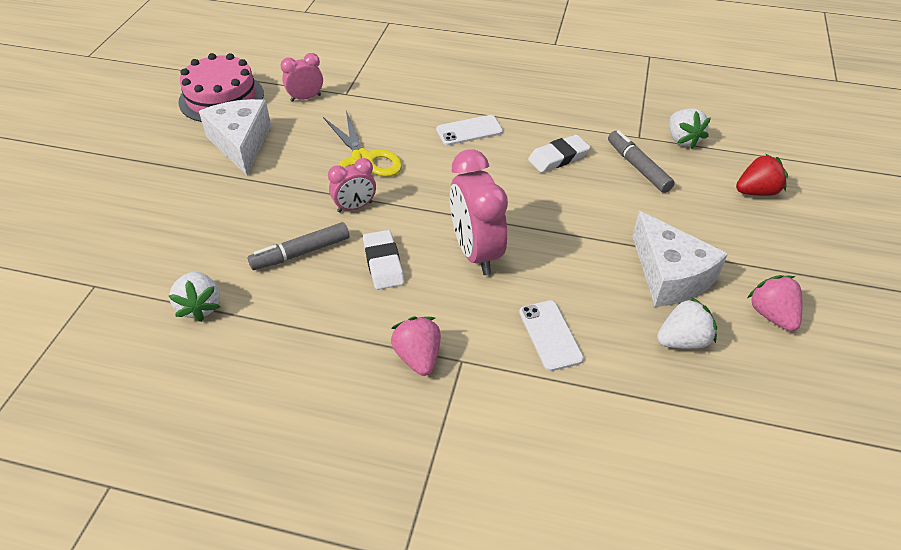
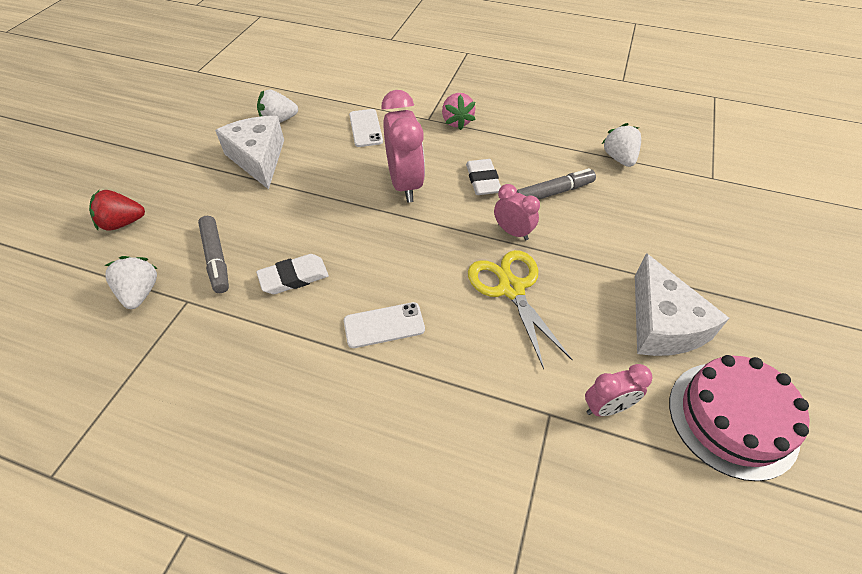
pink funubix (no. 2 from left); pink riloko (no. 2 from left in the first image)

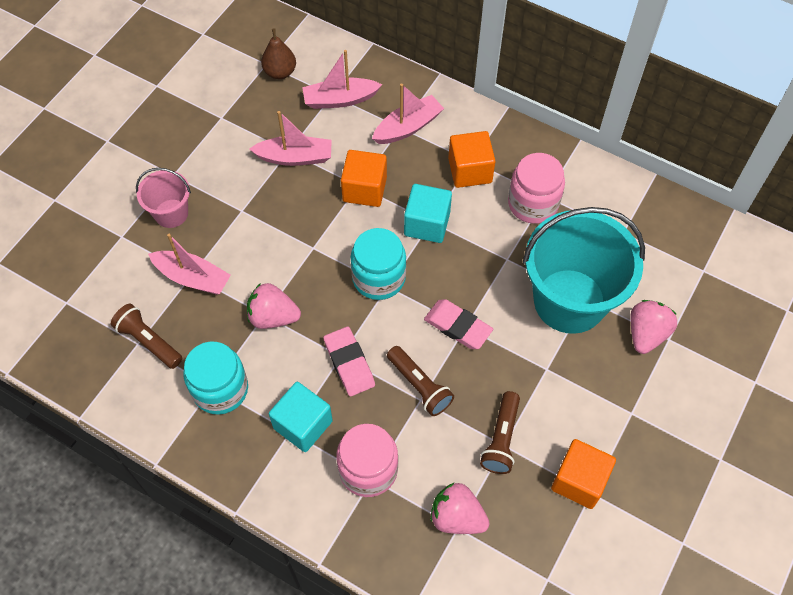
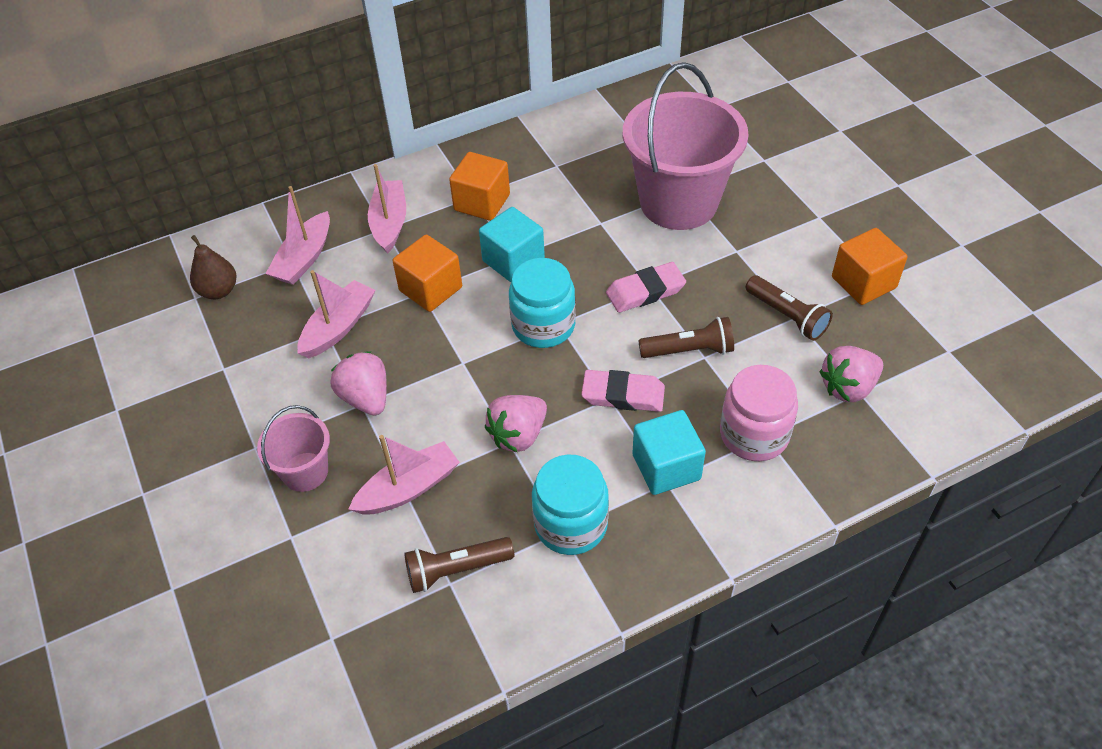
pink riloko (no. 1 from left); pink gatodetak (no. 2 from left); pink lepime (no. 2 from left in the first image)

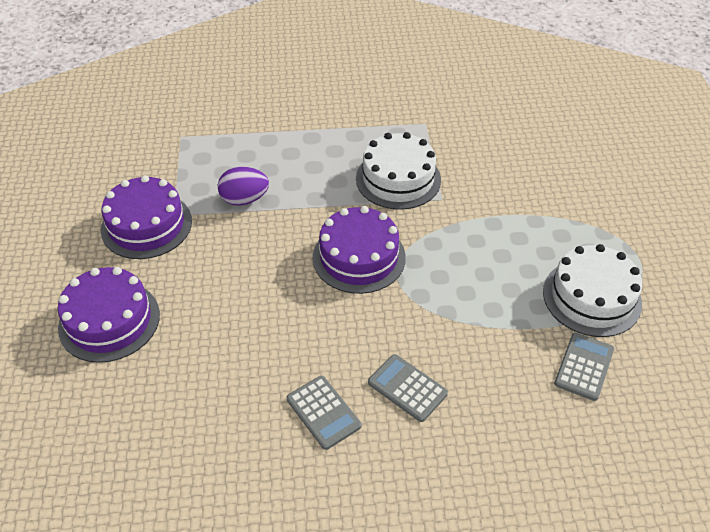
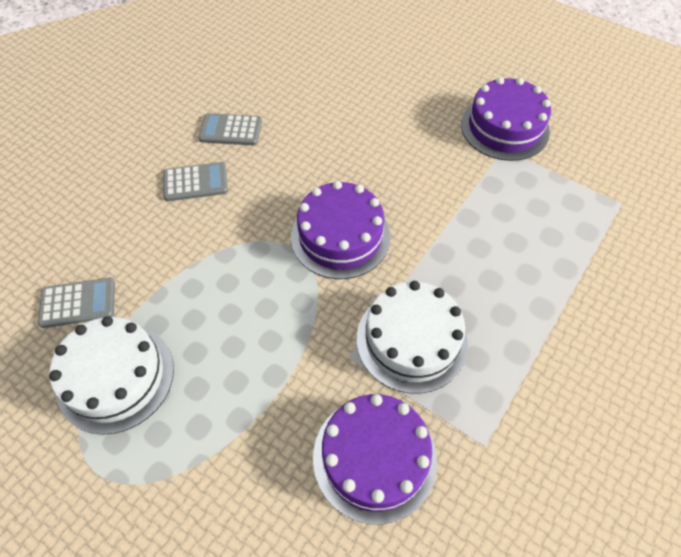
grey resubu (no. 1 from left); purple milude (no. 2 from left); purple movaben

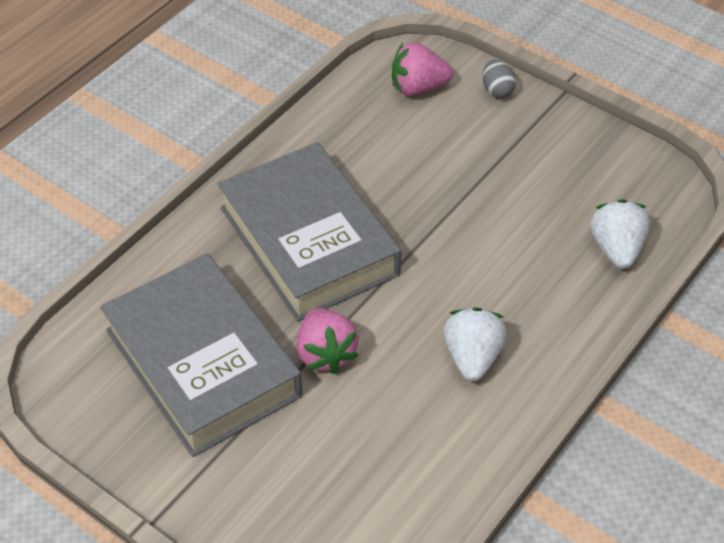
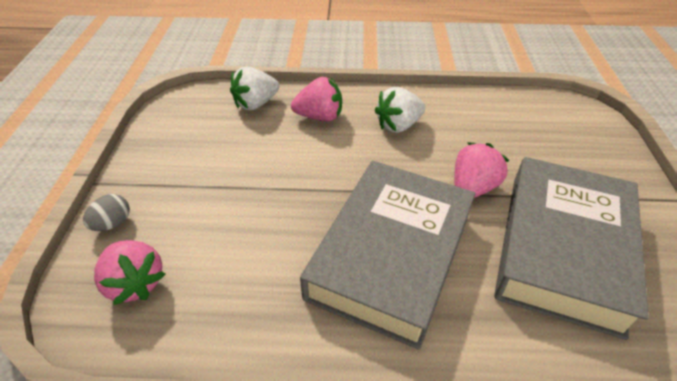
pink riloko (no. 2 from left)

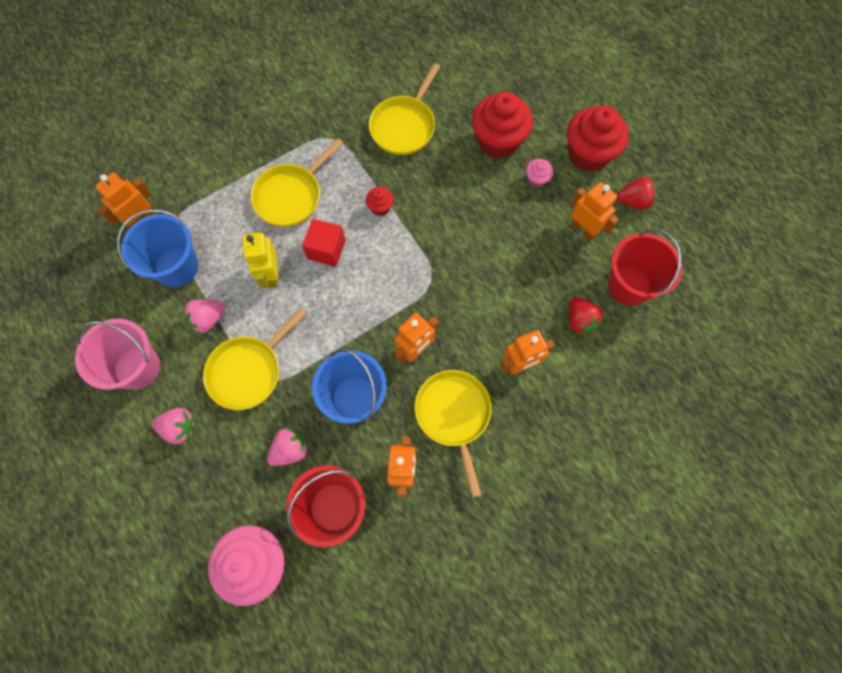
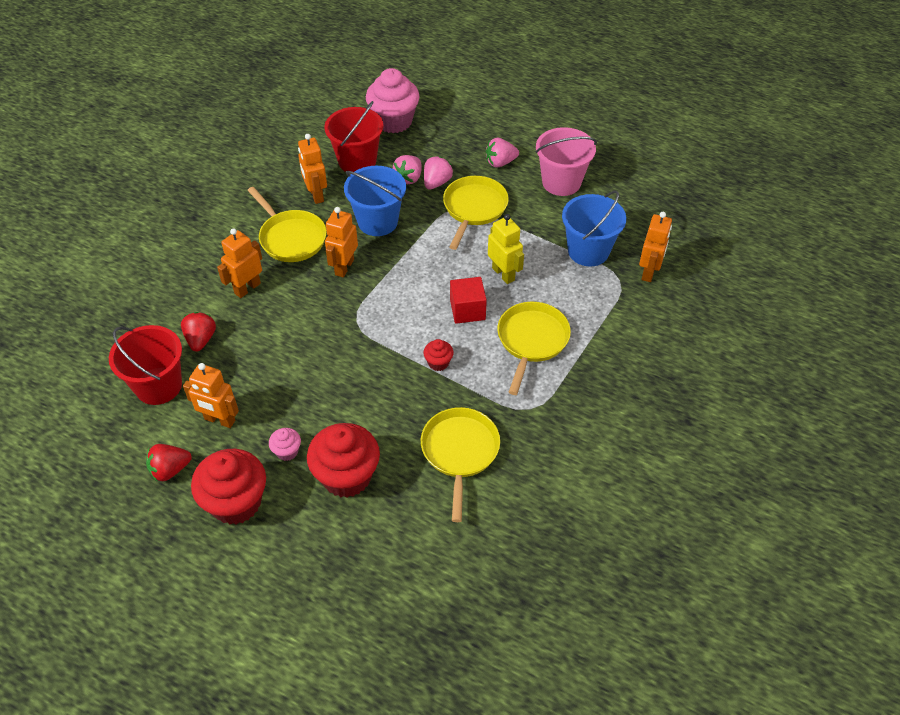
red riloko (no. 2 from left); pink riloko (no. 2 from left)

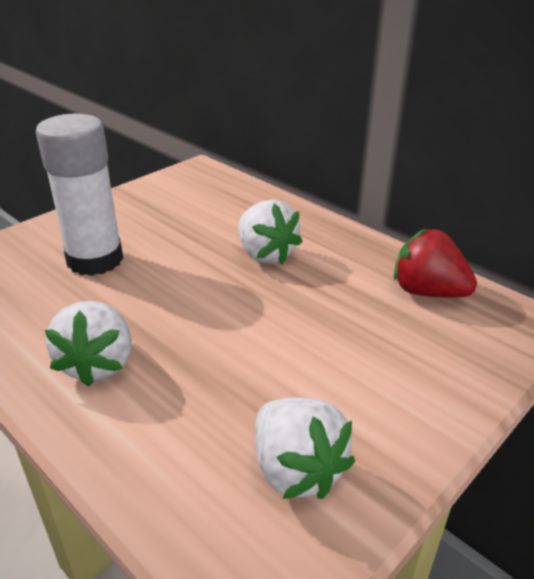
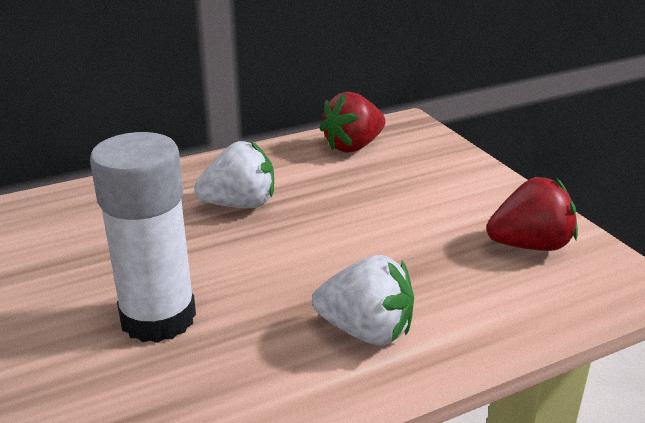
red riloko (no. 2 from left)

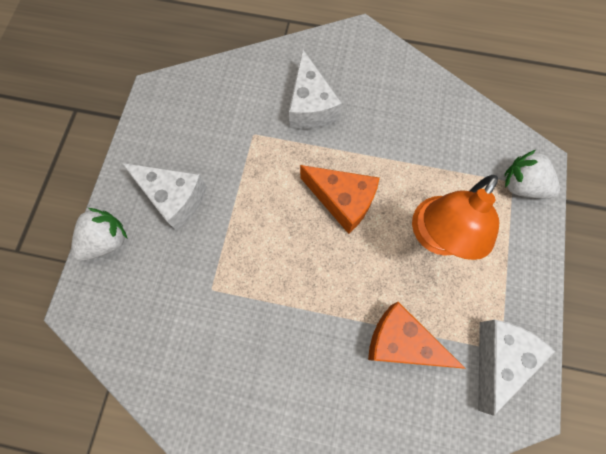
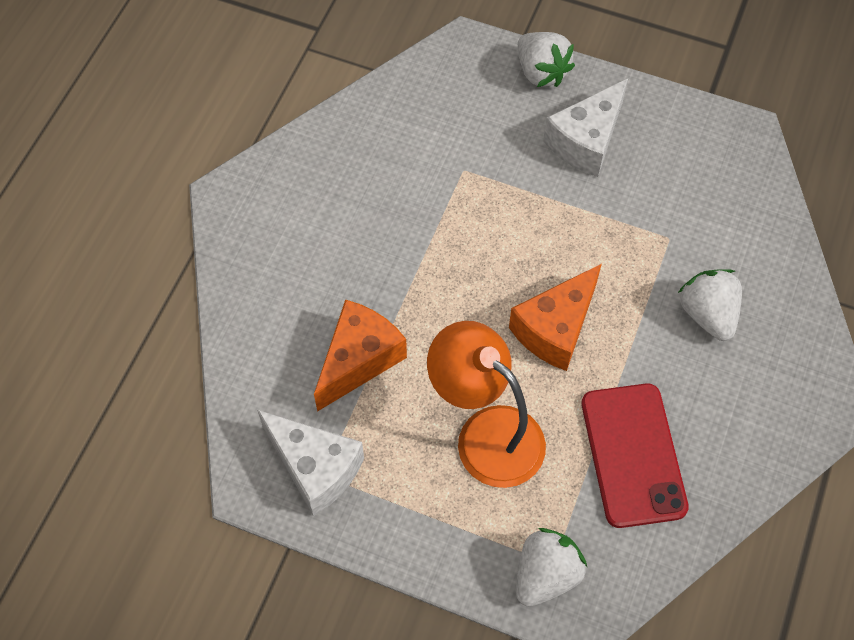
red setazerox; white riloko (no. 3 from left)

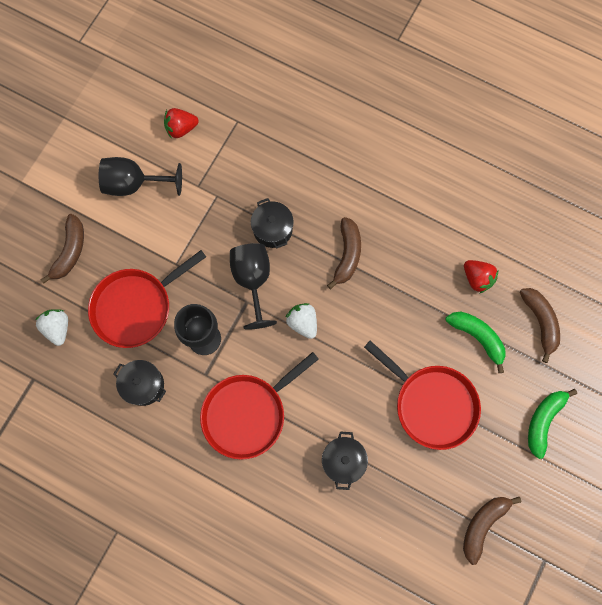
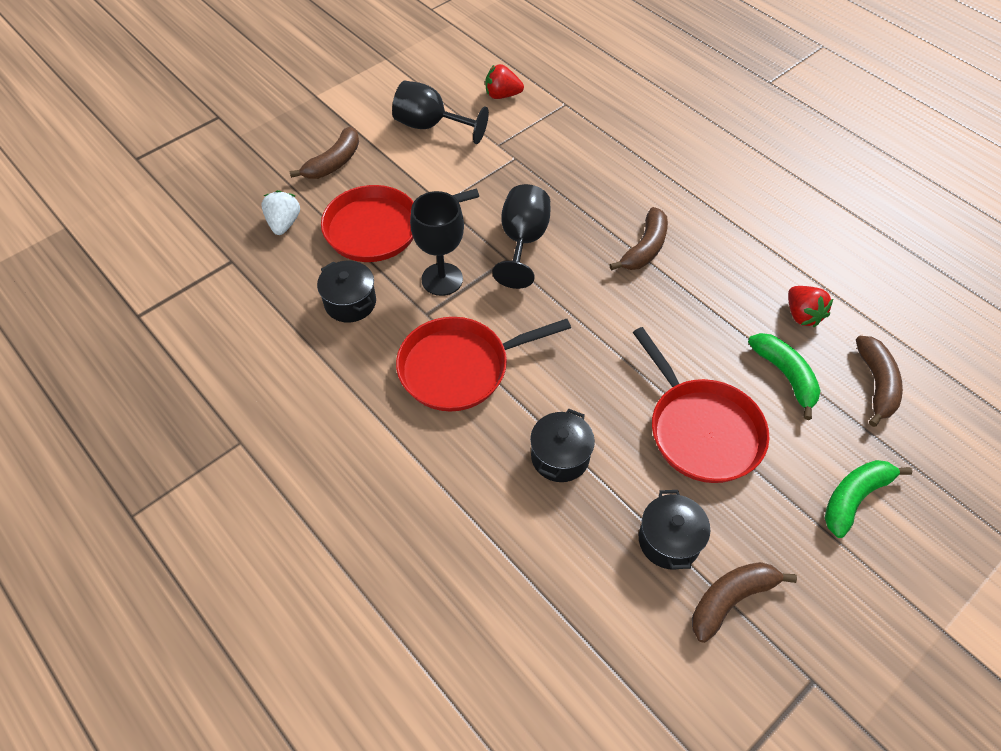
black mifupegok (no. 3 from left); white riloko (no. 2 from left in the first image)

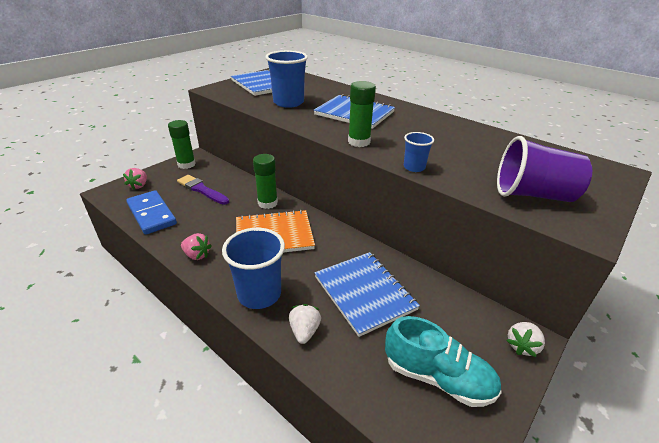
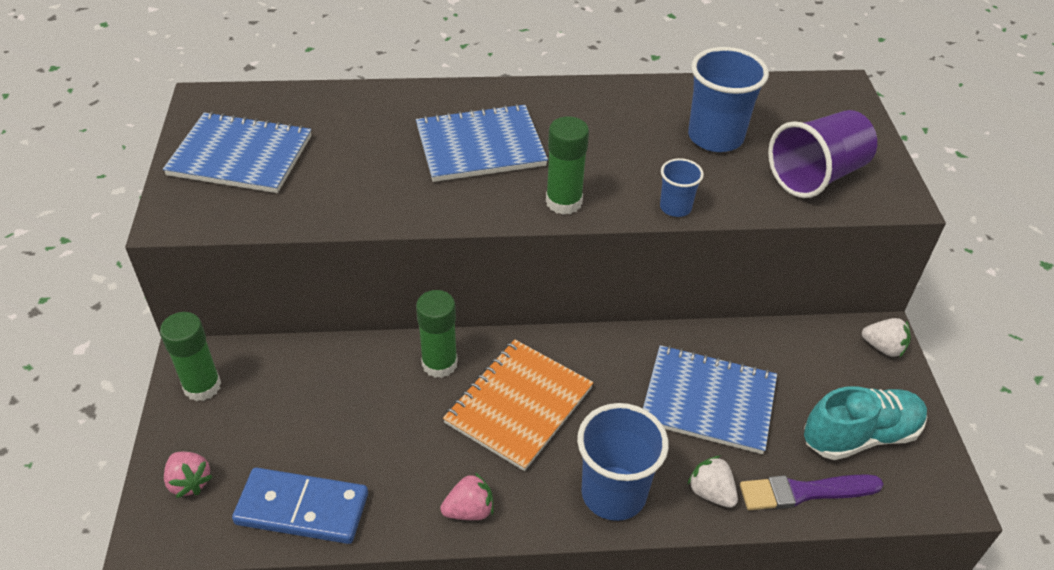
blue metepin (no. 3 from left); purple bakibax; white riloko (no. 2 from left)

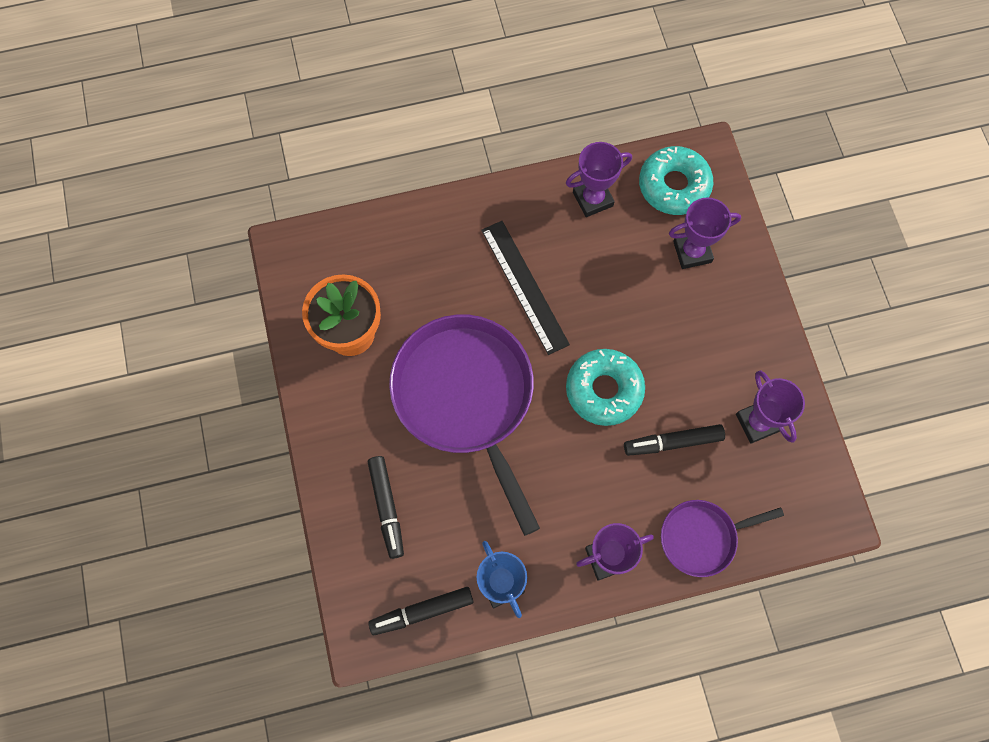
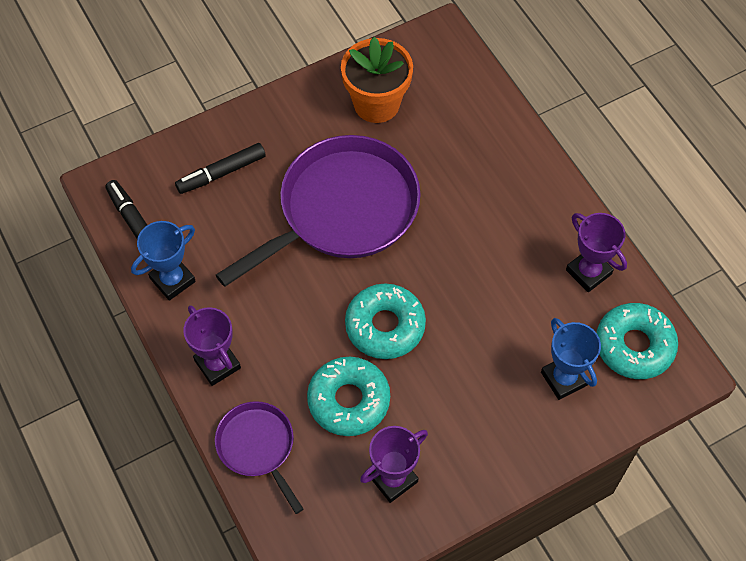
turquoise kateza (no. 1 from left); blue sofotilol (no. 2 from left); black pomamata

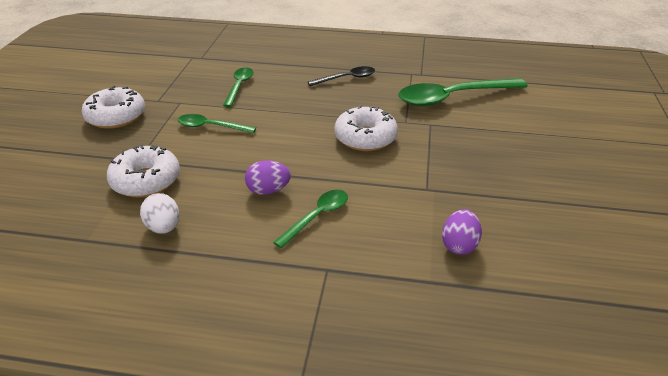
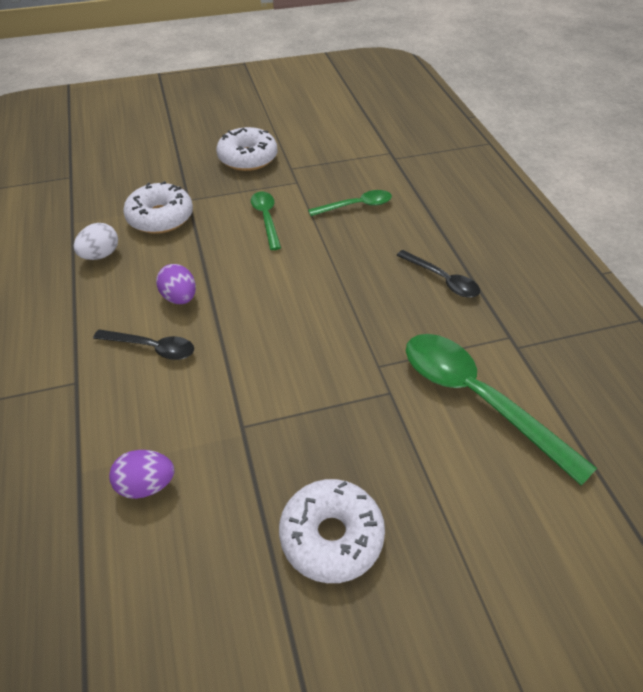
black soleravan (no. 1 from left); white kateza (no. 3 from left)

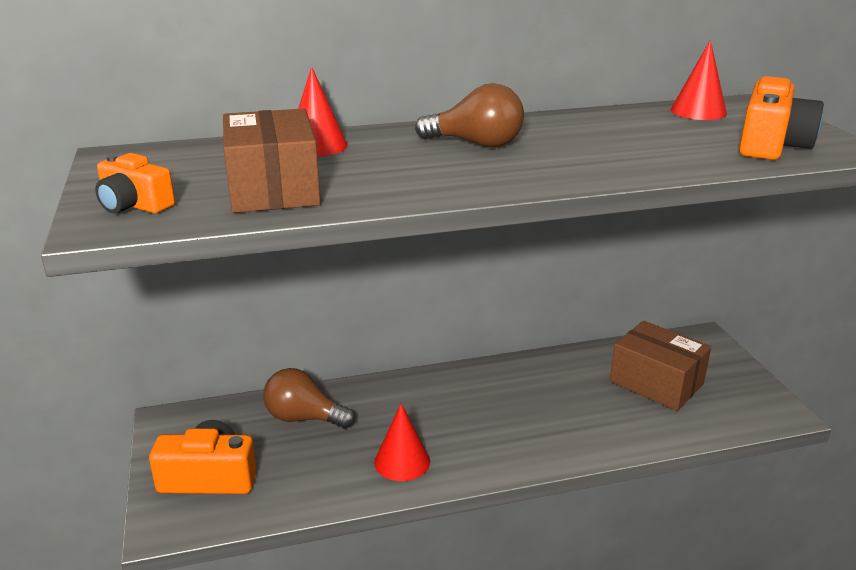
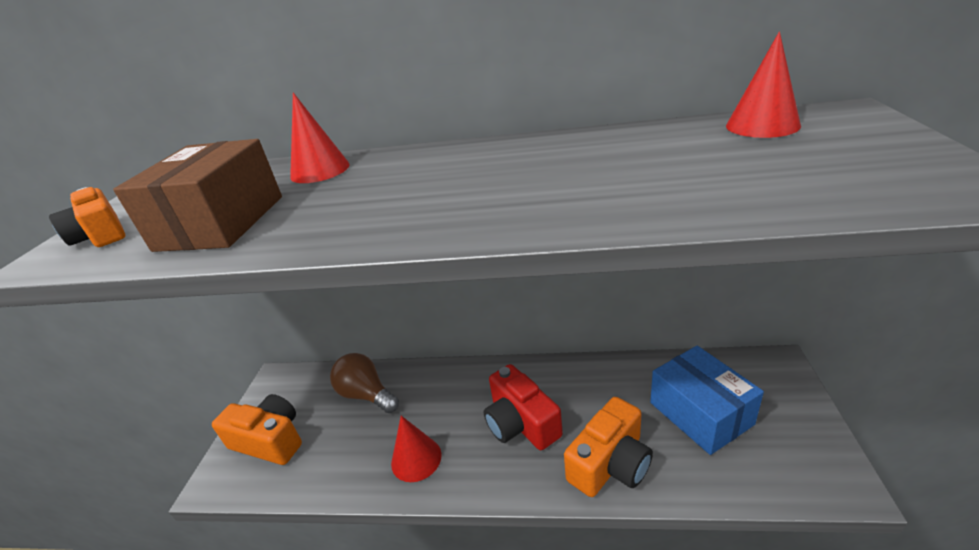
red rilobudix; orange rilobudix (no. 3 from left); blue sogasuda; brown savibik (no. 2 from left in the first image)

